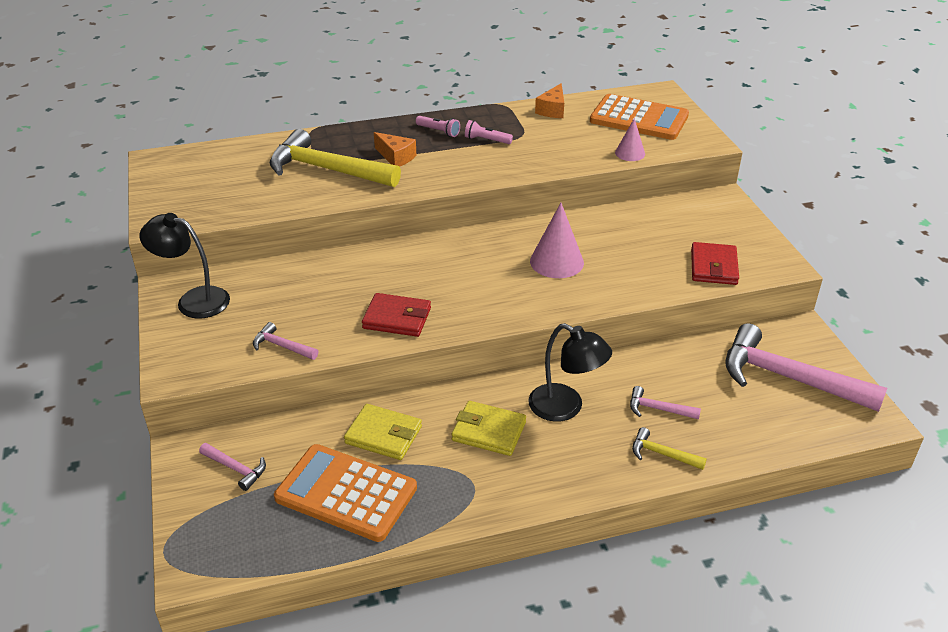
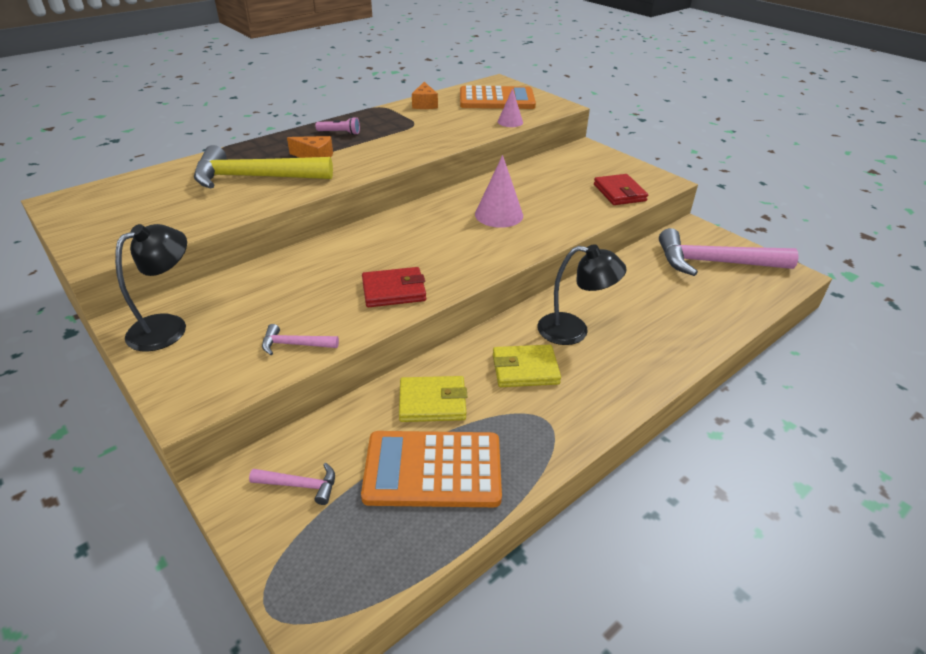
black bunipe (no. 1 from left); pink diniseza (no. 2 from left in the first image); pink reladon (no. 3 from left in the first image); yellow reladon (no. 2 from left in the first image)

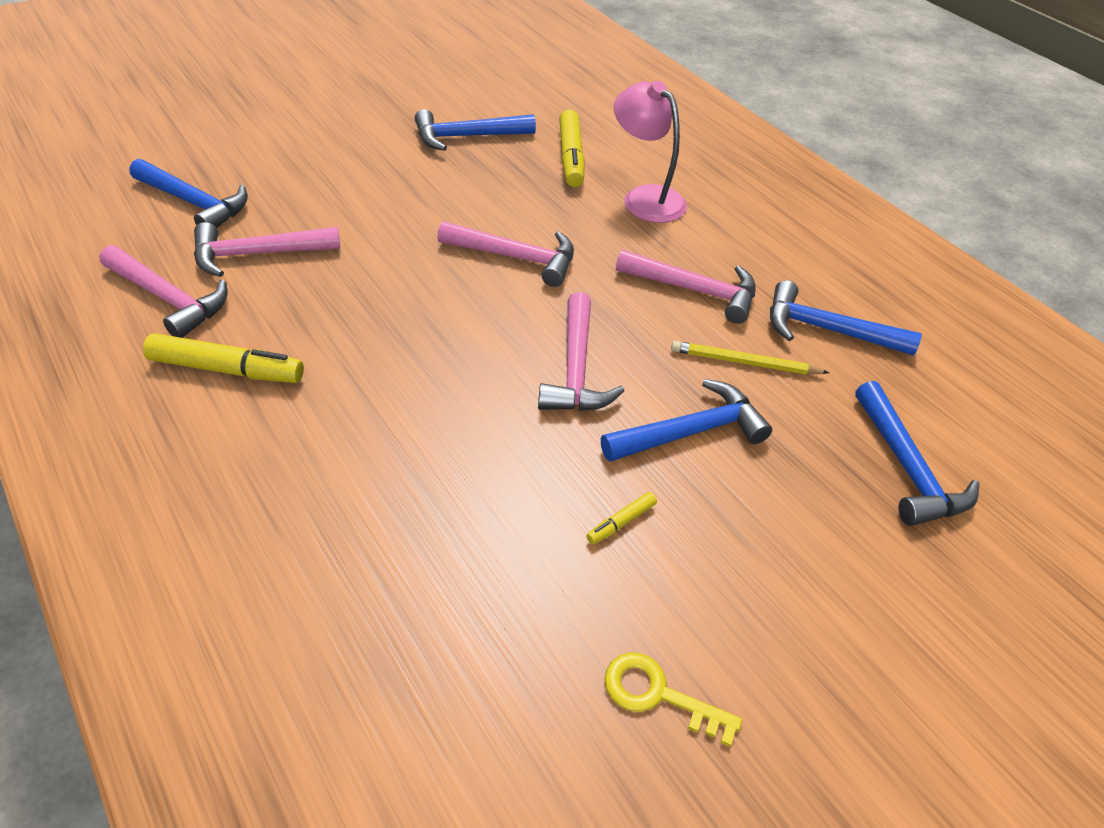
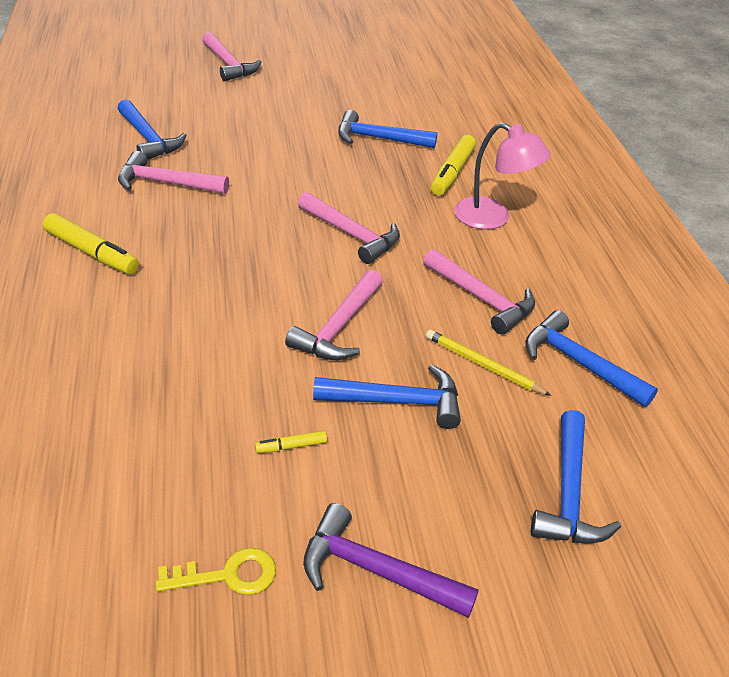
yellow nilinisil; pink reladon (no. 2 from left); purple reladon; pink bunipe

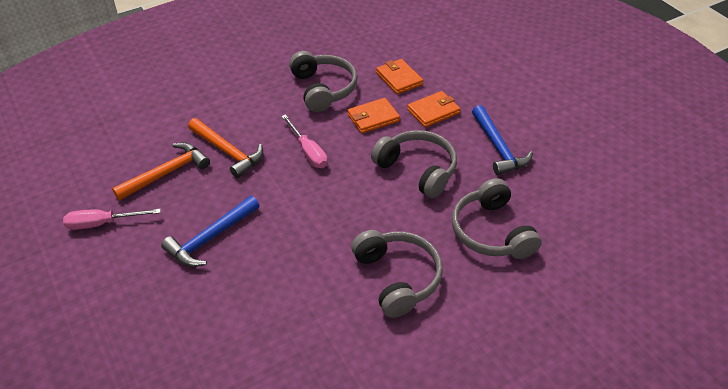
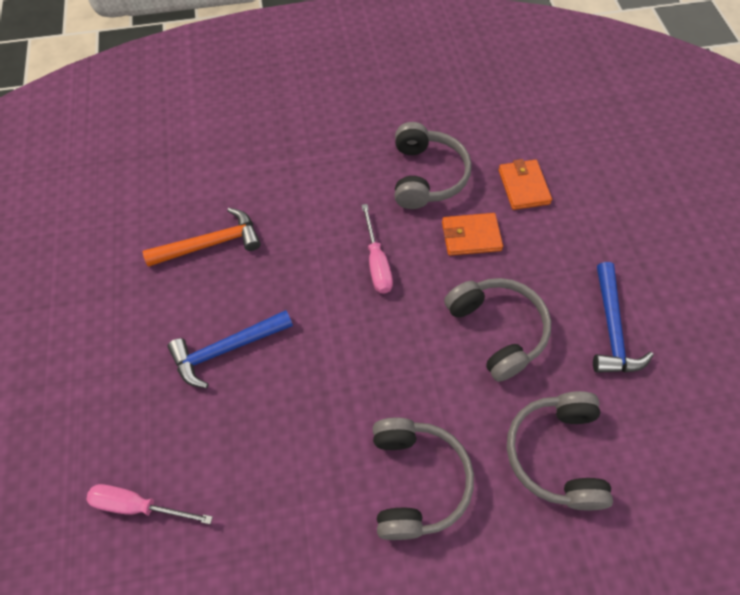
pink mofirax (no. 1 from left); orange reladon (no. 2 from left in the first image); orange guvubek (no. 3 from left in the first image)

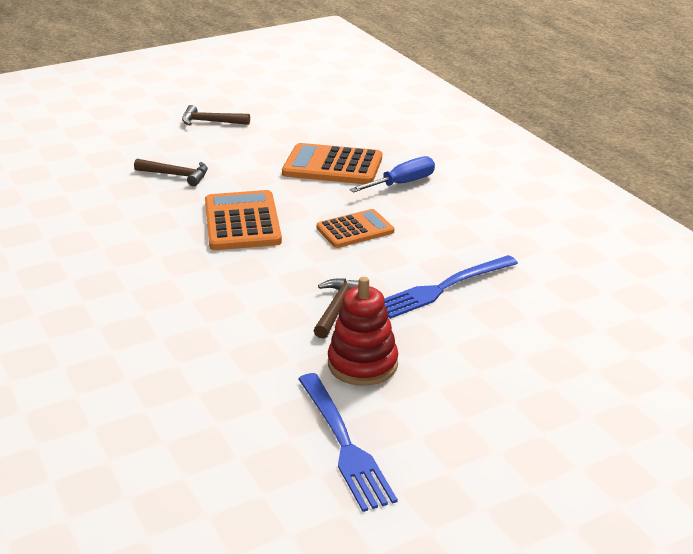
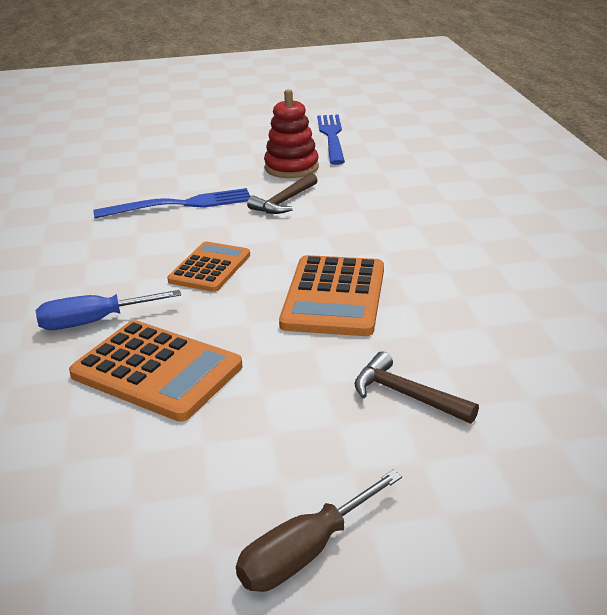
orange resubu (no. 2 from left); brown mofirax

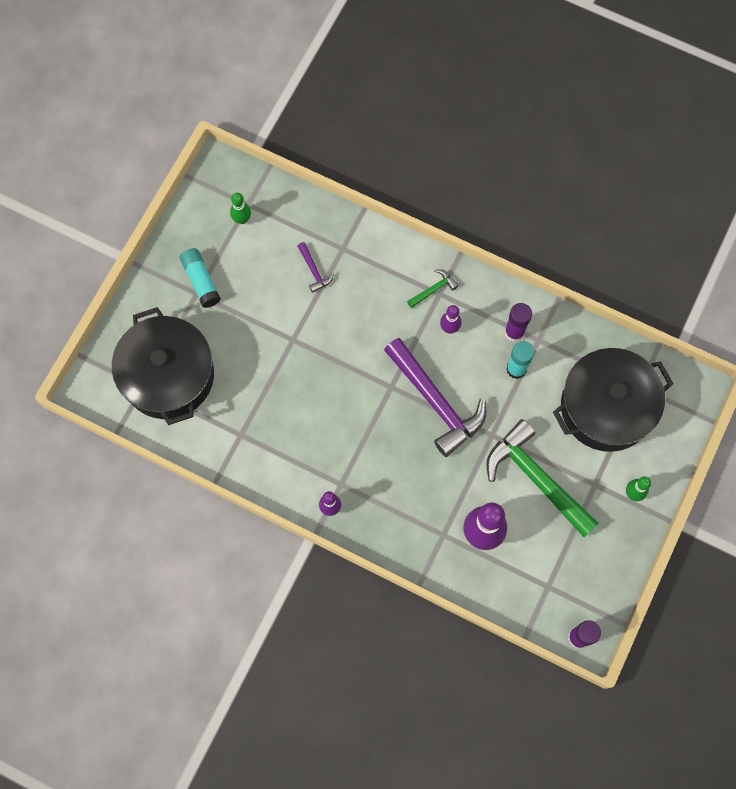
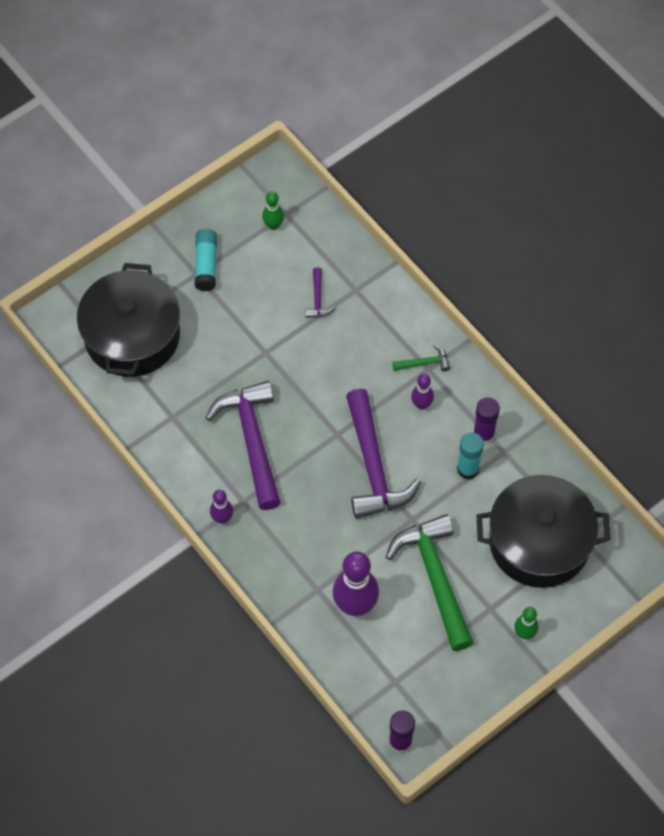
purple reladon (no. 1 from left)

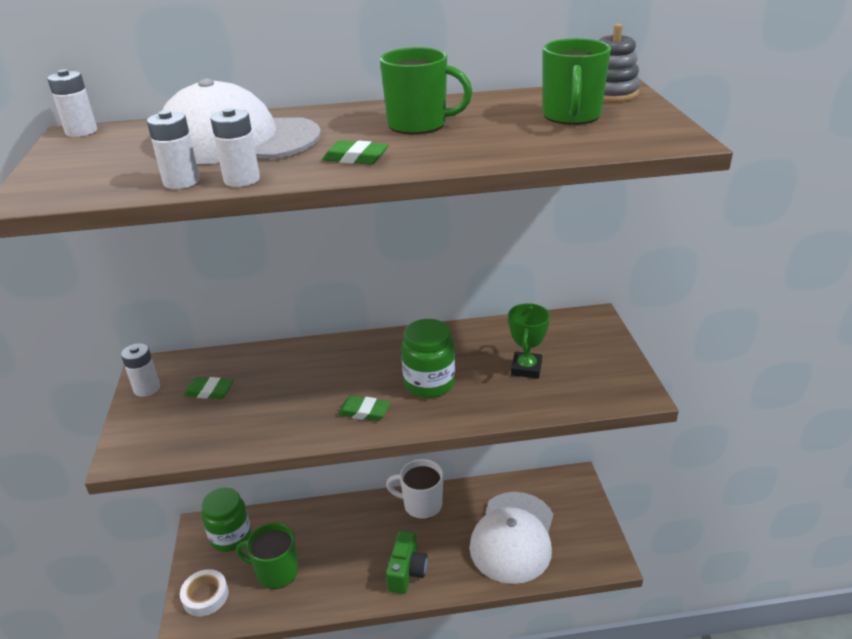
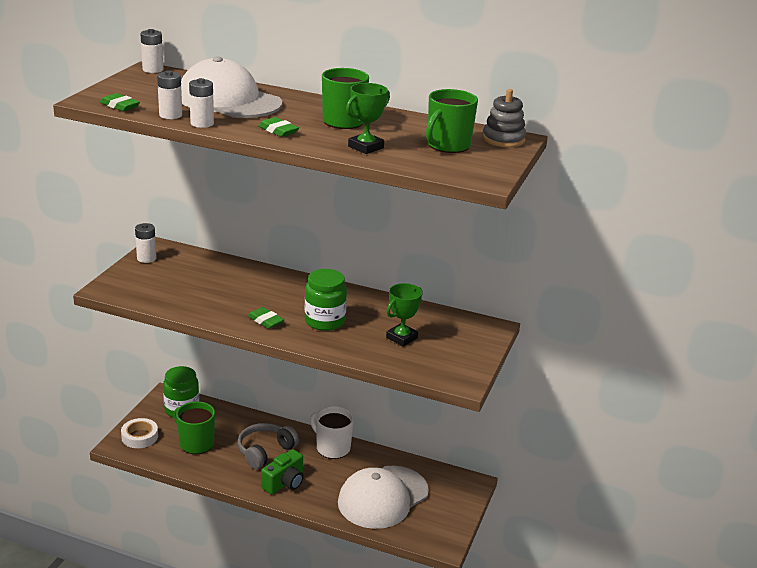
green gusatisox (no. 1 from left); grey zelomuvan; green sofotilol (no. 1 from left)

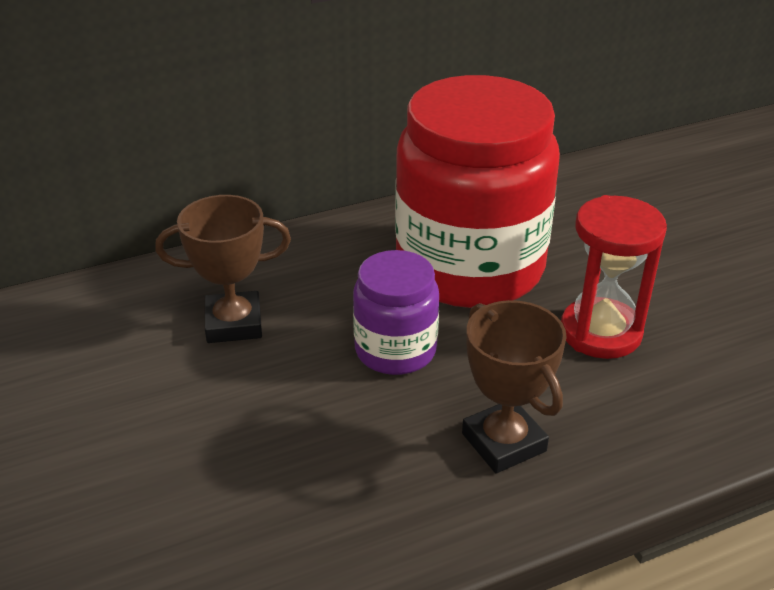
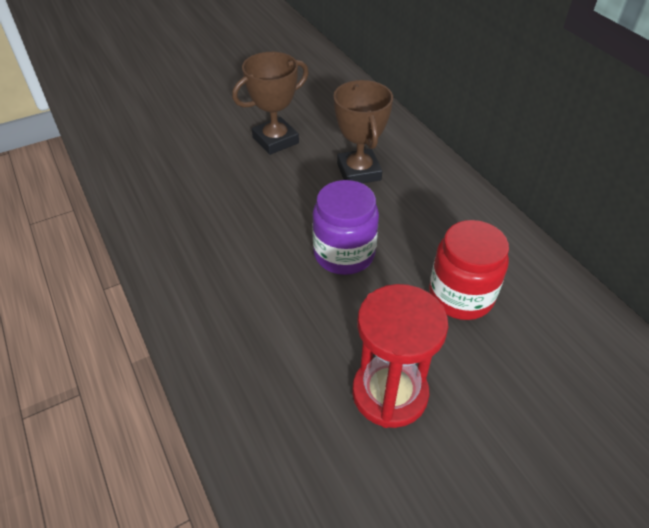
brown sofotilol (no. 1 from left); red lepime

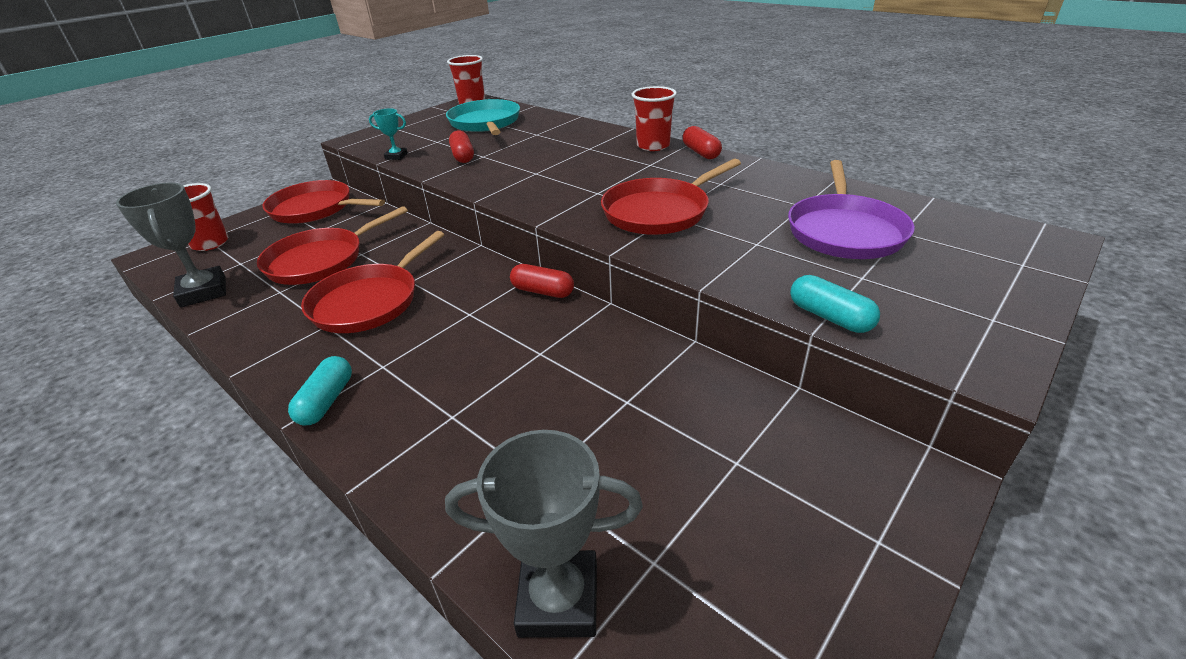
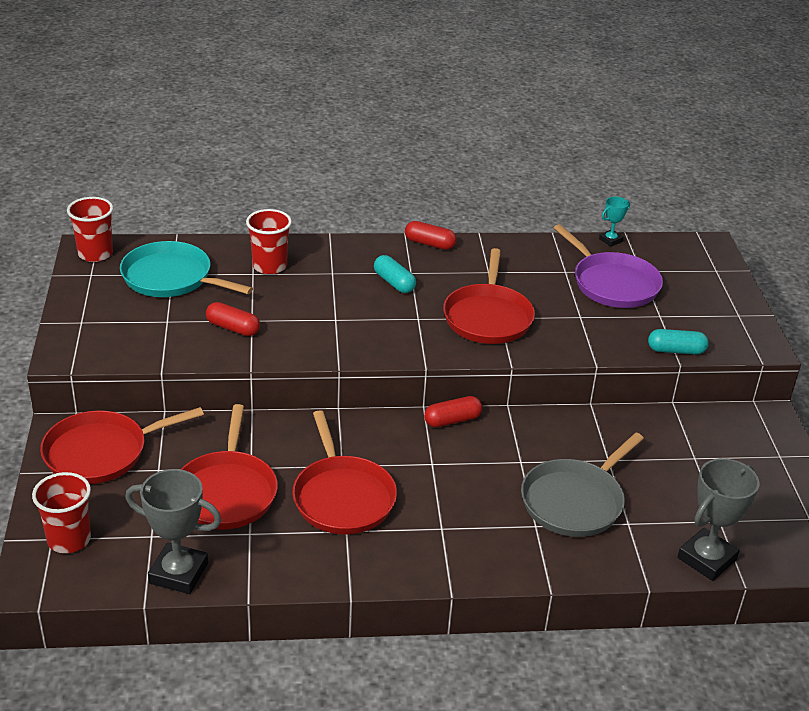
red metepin (no. 3 from left); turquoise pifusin (no. 1 from left); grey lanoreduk; turquoise sofotilol

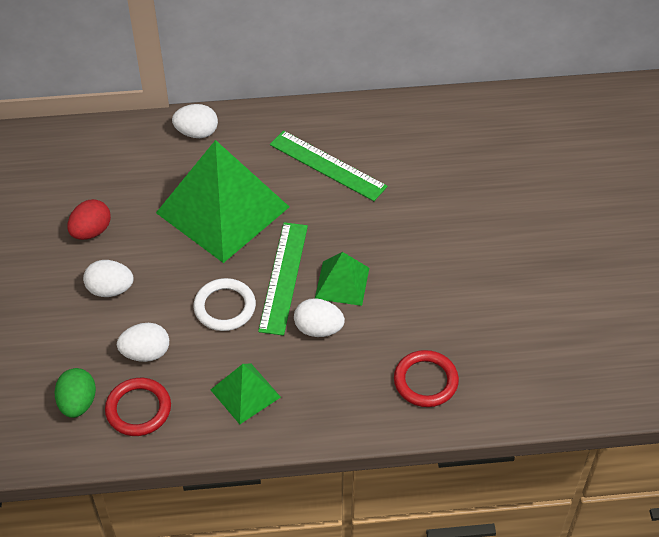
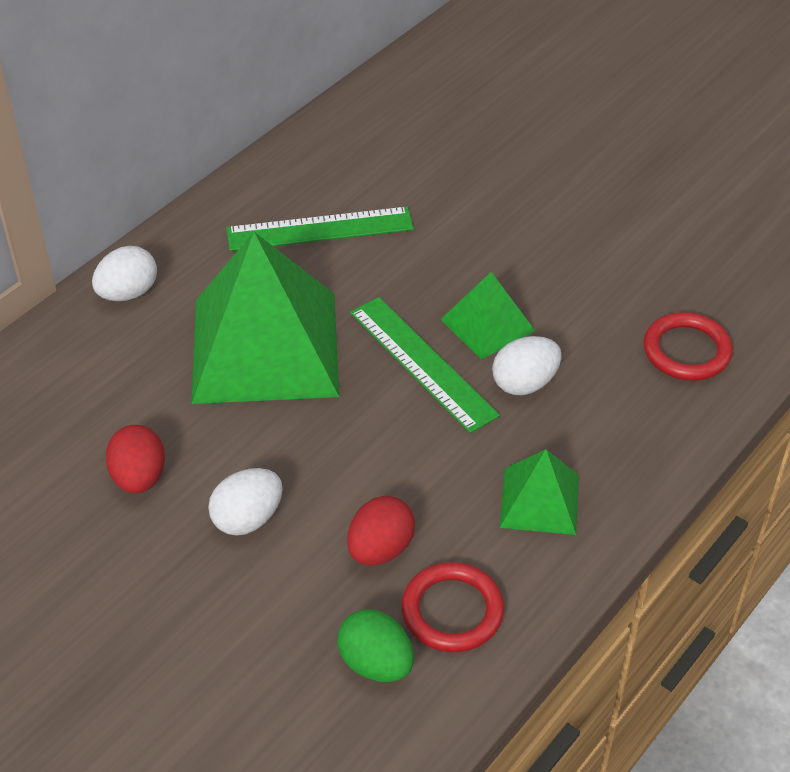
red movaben (no. 2 from left); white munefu

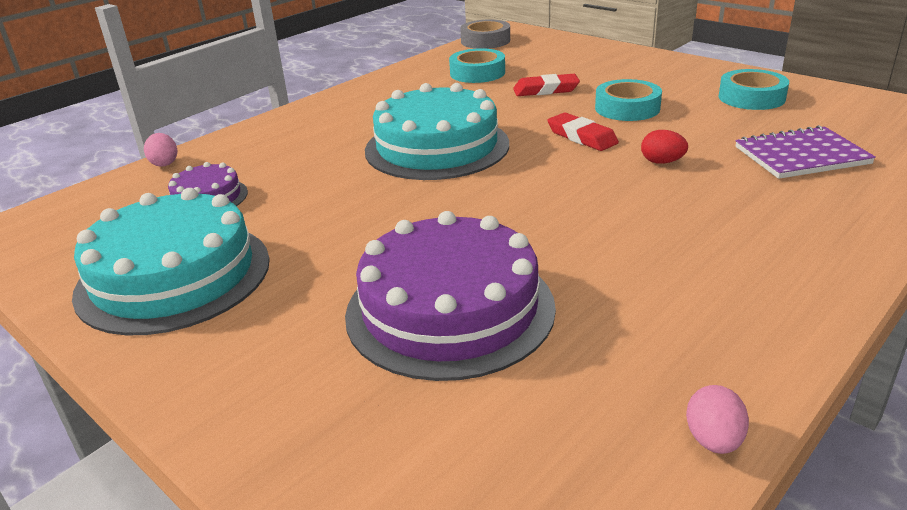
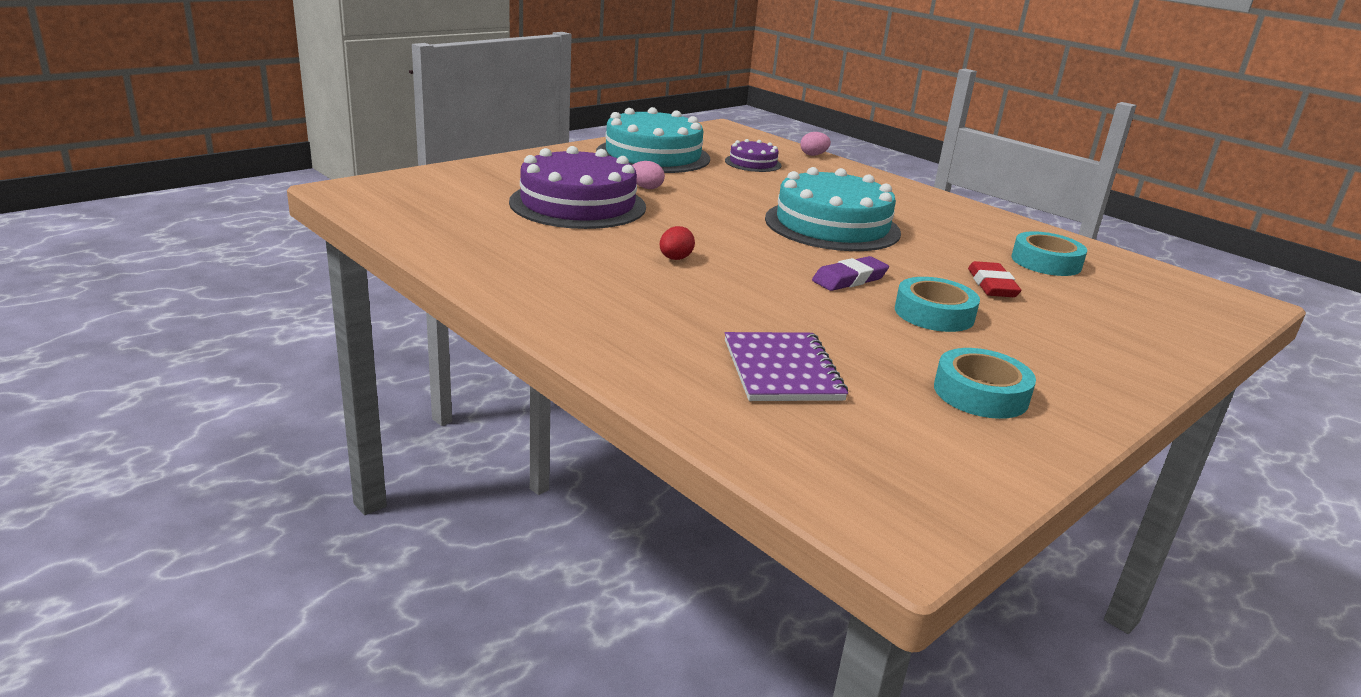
pink movaben (no. 1 from left); red movaben; purple gusatisox; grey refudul

